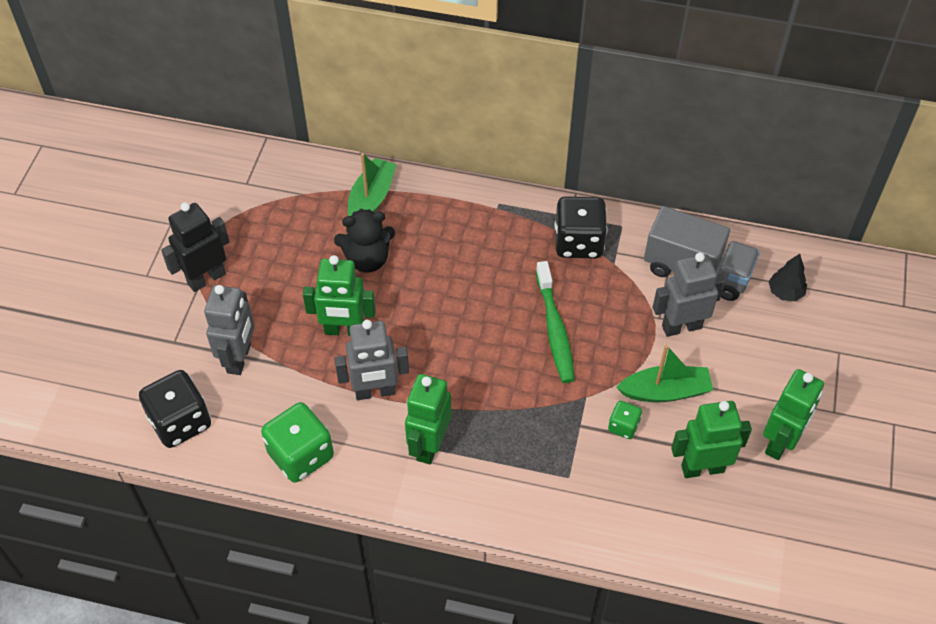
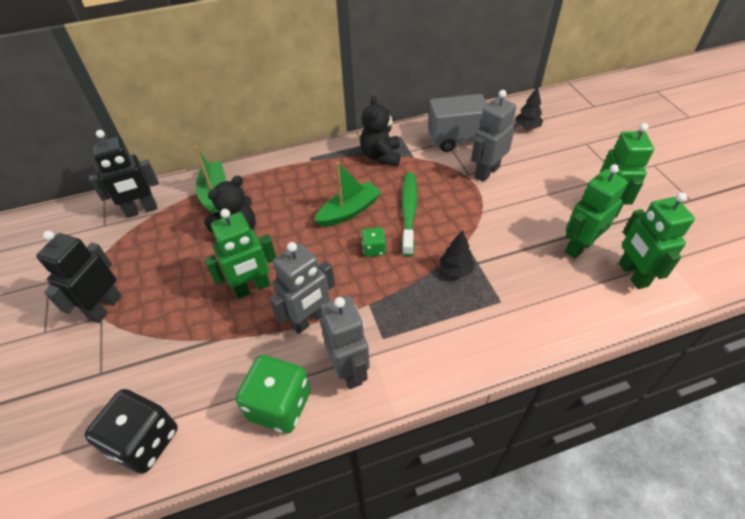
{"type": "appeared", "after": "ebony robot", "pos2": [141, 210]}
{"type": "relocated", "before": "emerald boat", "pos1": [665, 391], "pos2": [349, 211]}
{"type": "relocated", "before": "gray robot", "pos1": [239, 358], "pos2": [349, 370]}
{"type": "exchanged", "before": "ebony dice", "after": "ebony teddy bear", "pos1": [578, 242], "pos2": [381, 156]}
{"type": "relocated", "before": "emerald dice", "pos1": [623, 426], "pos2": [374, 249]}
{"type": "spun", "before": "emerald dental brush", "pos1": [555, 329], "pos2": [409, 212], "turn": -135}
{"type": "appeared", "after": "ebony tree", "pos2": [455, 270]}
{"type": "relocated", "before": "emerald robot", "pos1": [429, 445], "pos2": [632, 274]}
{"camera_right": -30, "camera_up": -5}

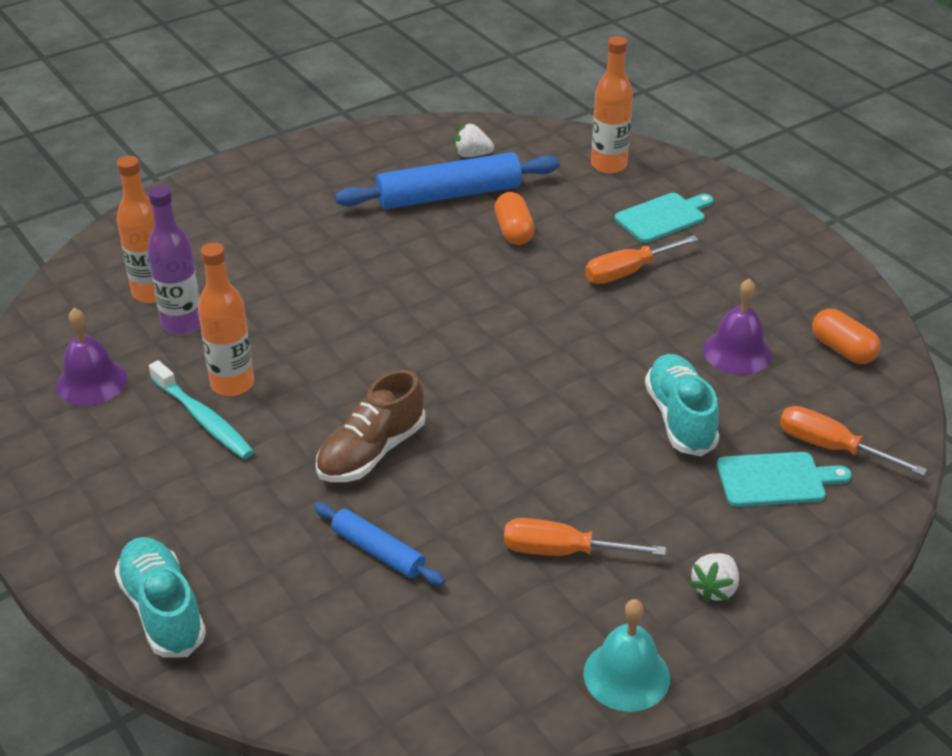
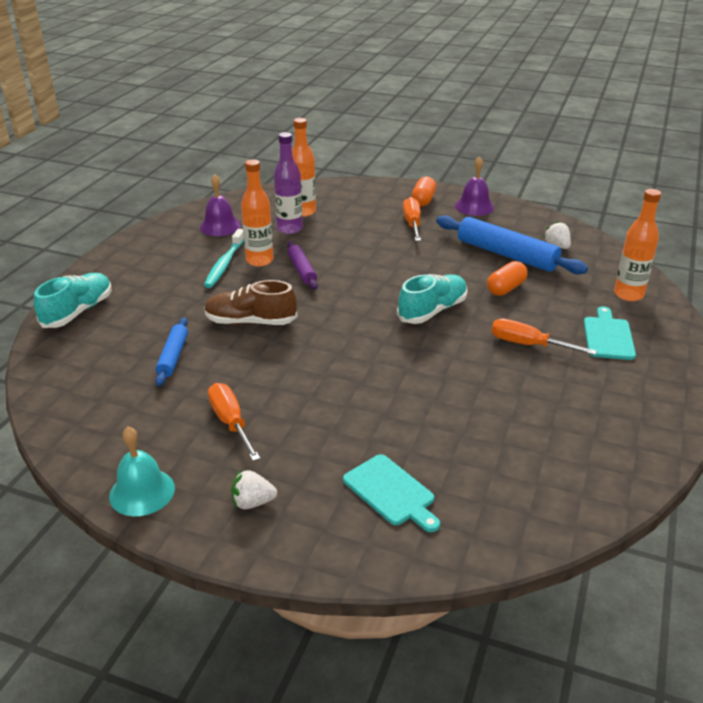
{"type": "appeared", "after": "royal purple dough roller", "pos2": [302, 270]}
{"type": "relocated", "before": "aqua lace-up shoe", "pos1": [680, 418], "pos2": [432, 311]}
{"type": "relocated", "before": "bright orange screwdriver", "pos1": [832, 448], "pos2": [412, 224]}
{"type": "relocated", "before": "bright orange pill", "pos1": [842, 349], "pos2": [423, 200]}
{"type": "relocated", "before": "royal purple hand bell", "pos1": [737, 352], "pos2": [474, 206]}
{"type": "spun", "before": "aqua chopping board", "pos1": [663, 217], "pos2": [608, 336], "turn": -105}
{"camera_right": 55, "camera_up": -5}

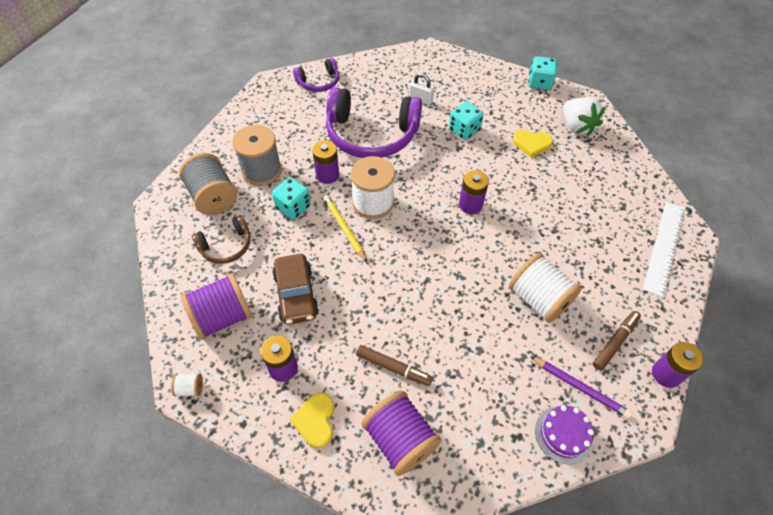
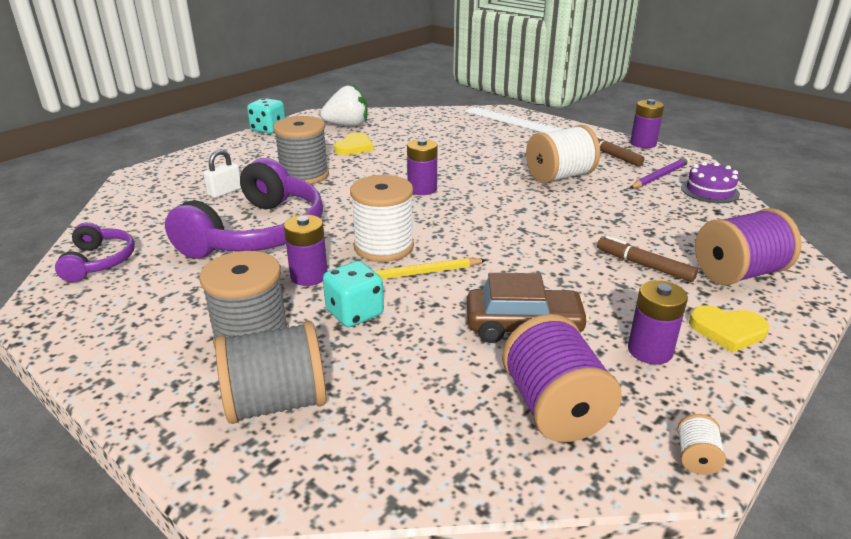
{"type": "exchanged", "before": "aqua dice", "after": "gray reel of thread", "pos1": [464, 130], "pos2": [304, 175]}
{"type": "spun", "before": "brown felt pen", "pos1": [393, 367], "pos2": [644, 265], "turn": -90}
{"type": "missing", "before": "brown over-ear headphones", "pos1": [226, 246]}
{"camera_right": -75, "camera_up": -25}

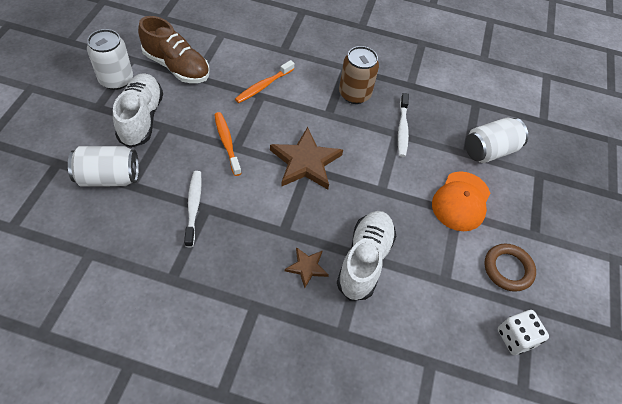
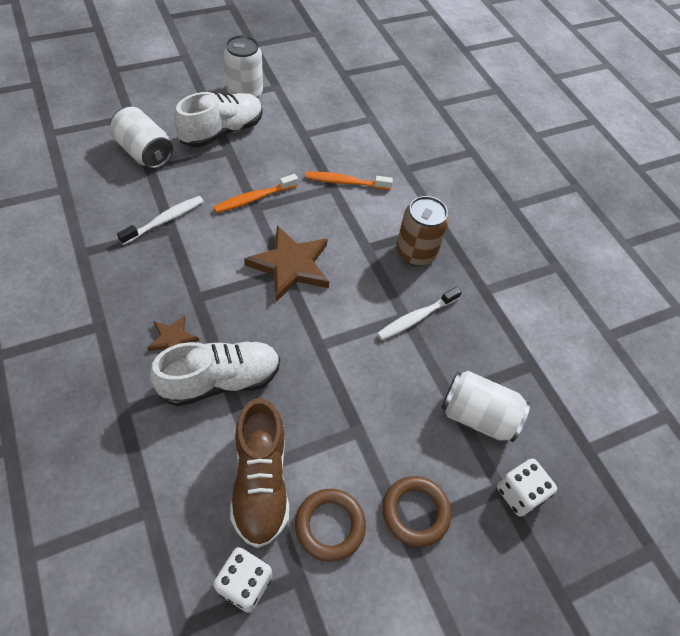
{"type": "spun", "before": "bright orange dental brush", "pos1": [227, 142], "pos2": [254, 198], "turn": -150}
{"type": "relocated", "before": "brown lace-up shoe", "pos1": [176, 66], "pos2": [260, 481]}
{"type": "appeared", "after": "brown ring", "pos2": [415, 512]}
{"type": "appeared", "after": "snow-white dice", "pos2": [519, 493]}
{"type": "missing", "before": "bright orange peaked cap", "pos1": [461, 201]}
{"camera_right": 50, "camera_up": 0}

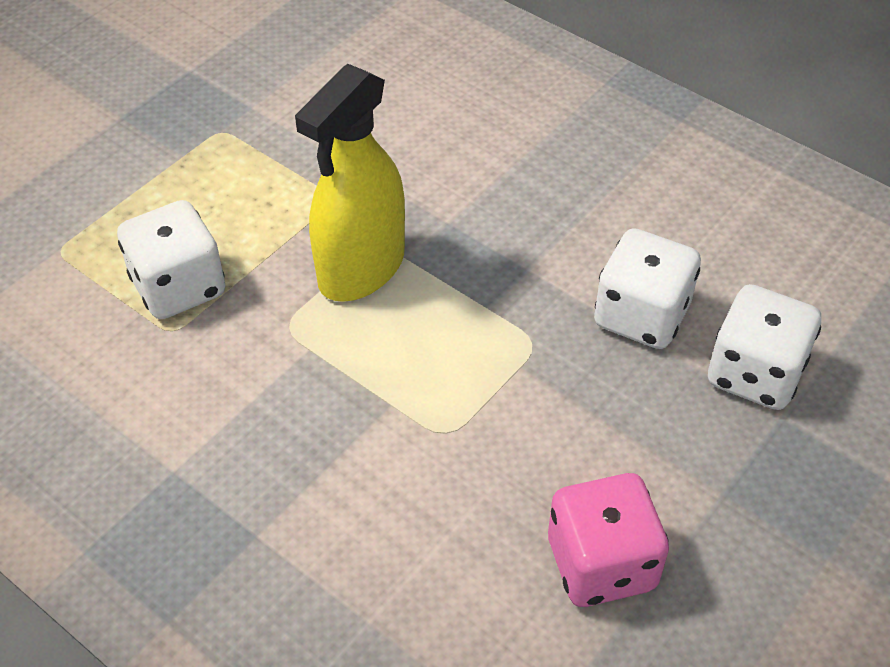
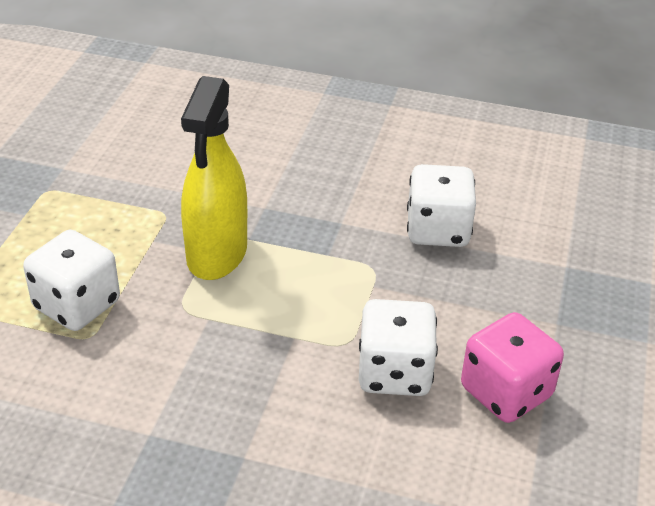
{"type": "relocated", "before": "snow-white dice", "pos1": [754, 374], "pos2": [394, 373]}
{"camera_right": -25, "camera_up": -10}

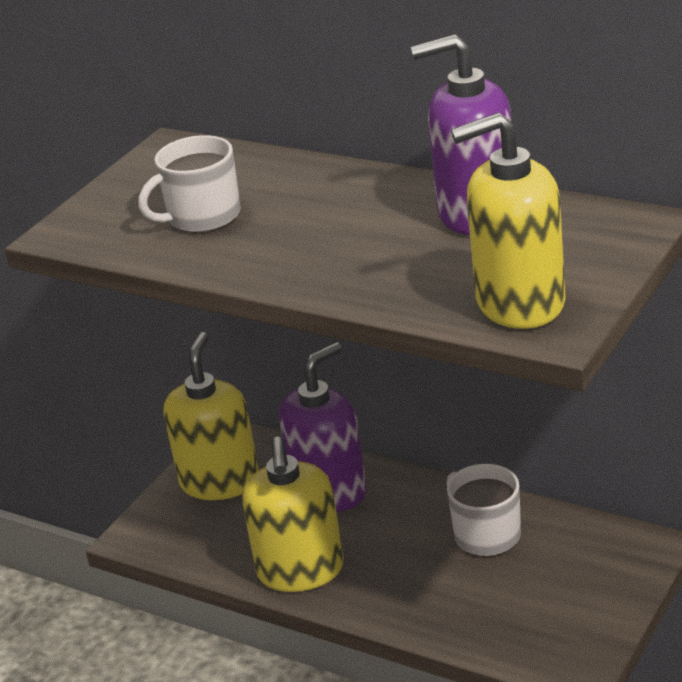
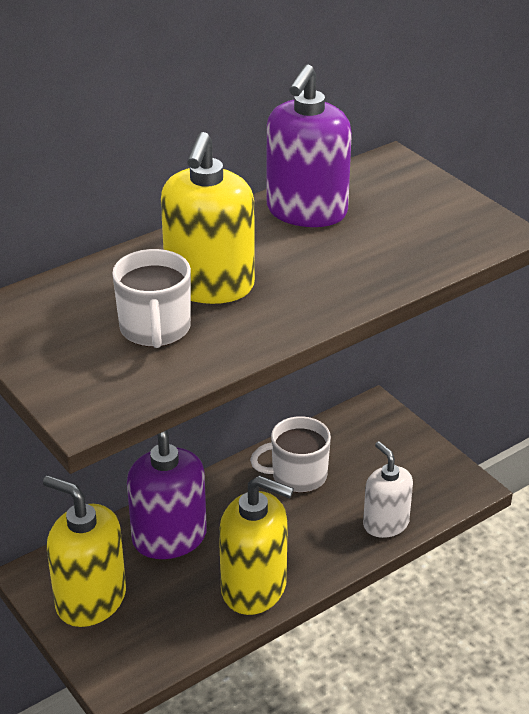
{"type": "relocated", "before": "golden soap dispenser", "pos1": [519, 303], "pos2": [209, 285]}
{"type": "appeared", "after": "snow-white soap dispenser", "pos2": [385, 523]}
{"camera_right": -70, "camera_up": 5}

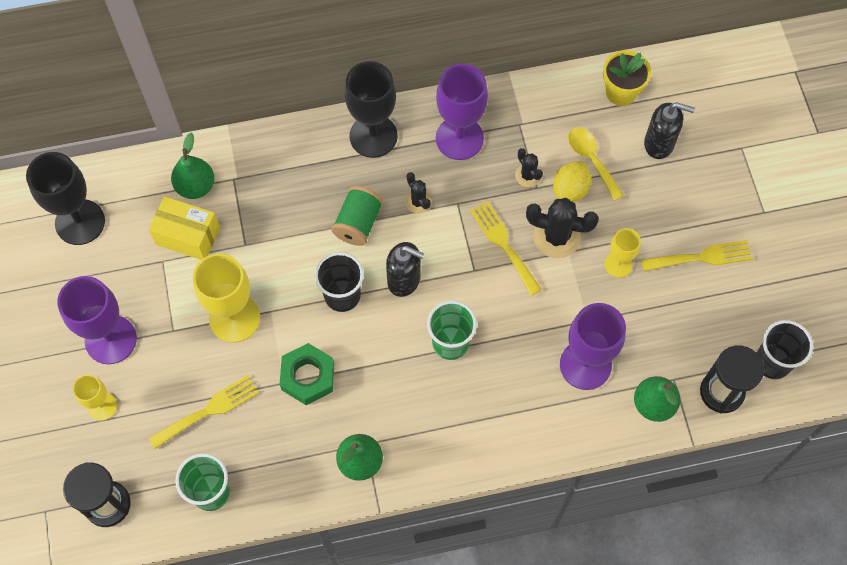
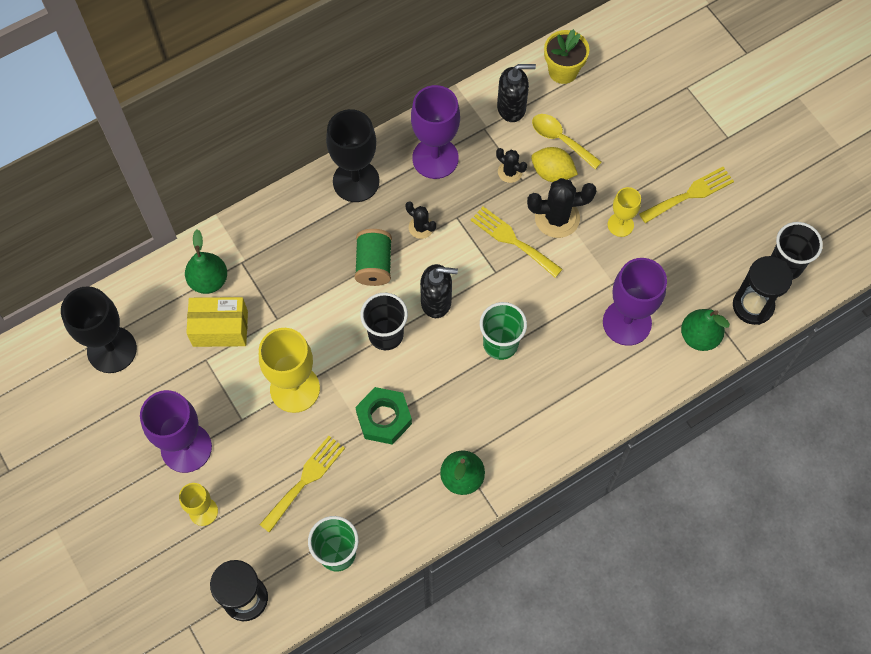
{"type": "relocated", "before": "ebony soap dispenser", "pos1": [659, 144], "pos2": [511, 108]}
{"type": "spun", "before": "golden citrus fruit", "pos1": [570, 190], "pos2": [552, 173], "turn": -75}
{"camera_right": -20, "camera_up": 0}

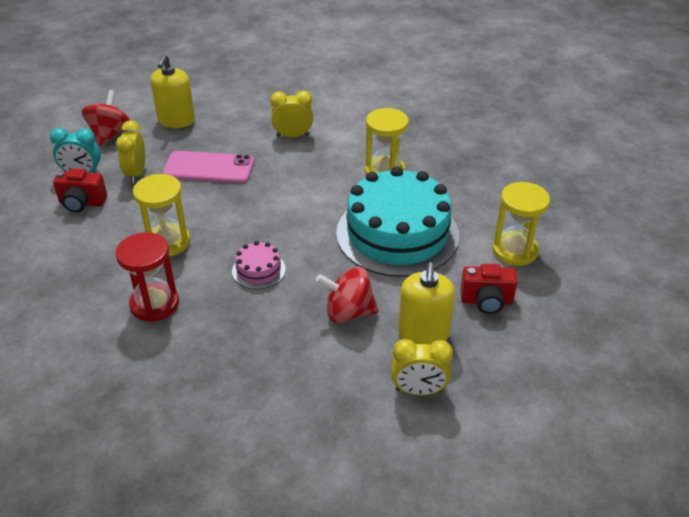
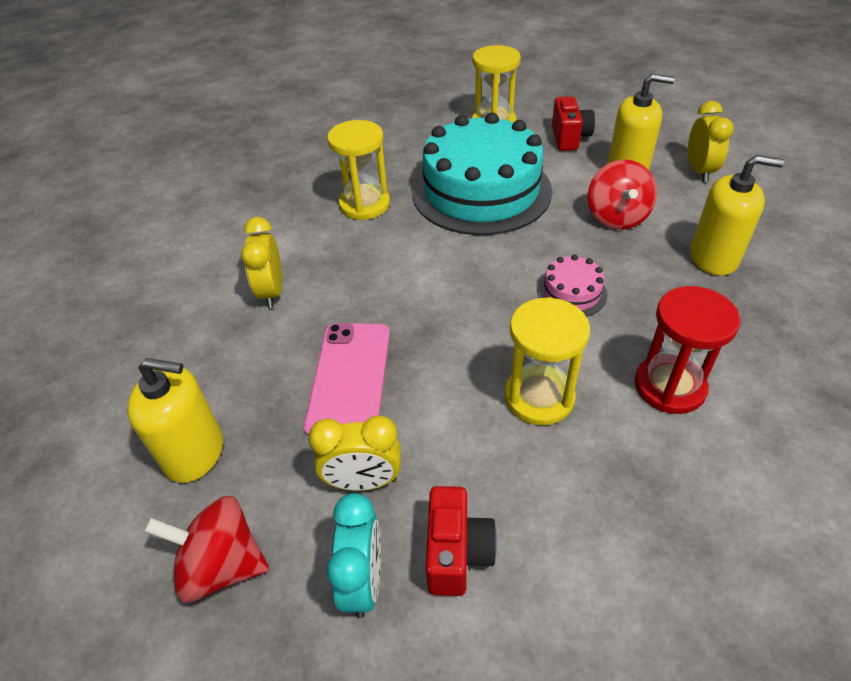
{"type": "appeared", "after": "golden soap dispenser", "pos2": [713, 258]}
{"camera_right": -90, "camera_up": 5}

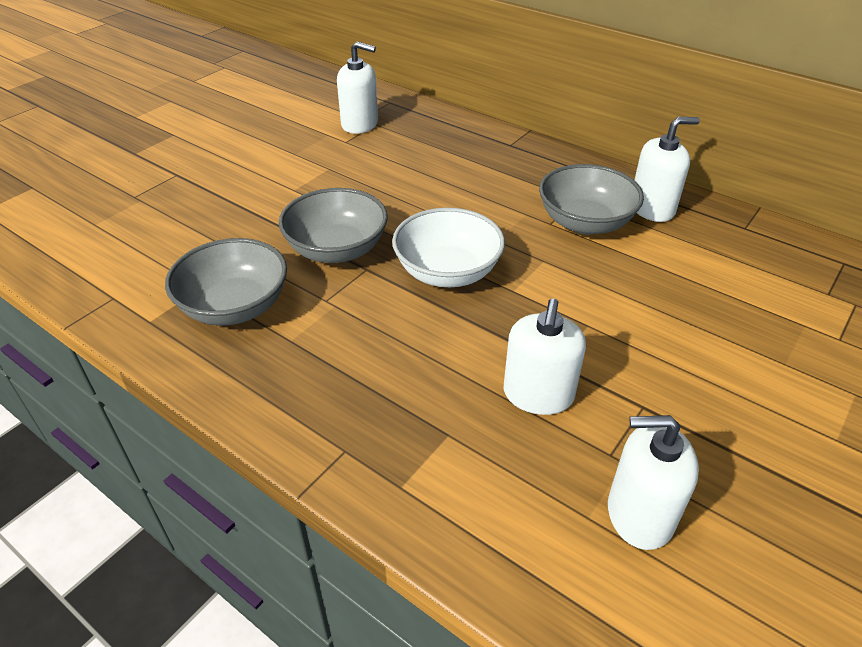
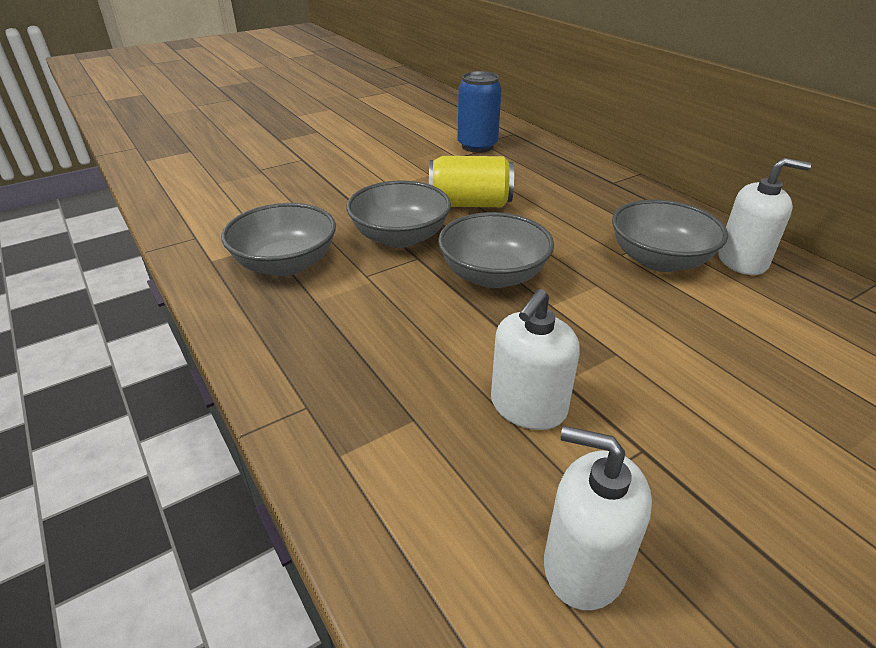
{"type": "appeared", "after": "golden soda can", "pos2": [469, 204]}
{"type": "colour", "before": "snow-white serving bowl", "after": "gray serving bowl", "pos1": [447, 272], "pos2": [493, 275]}
{"type": "exchanged", "before": "snow-white soap dispenser", "after": "cobalt soda can", "pos1": [360, 124], "pos2": [477, 146]}
{"camera_right": 20, "camera_up": -5}

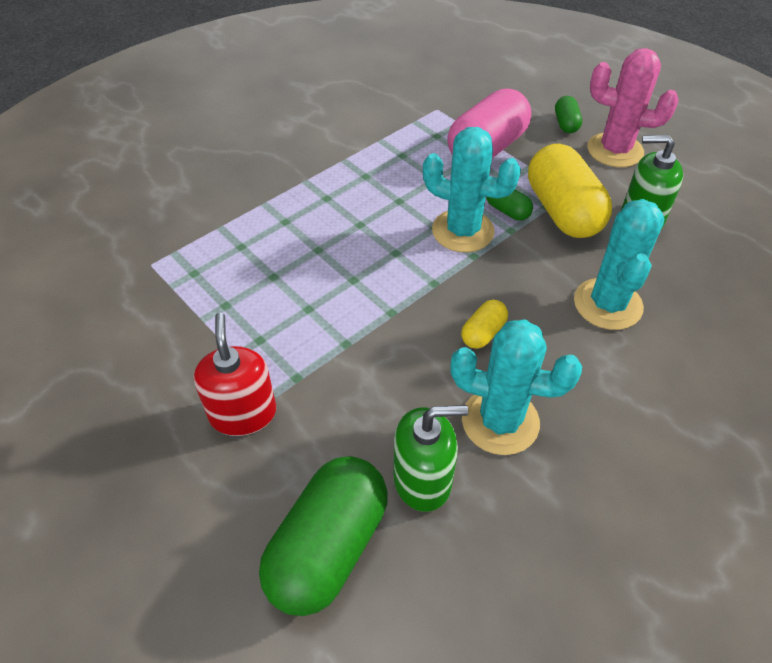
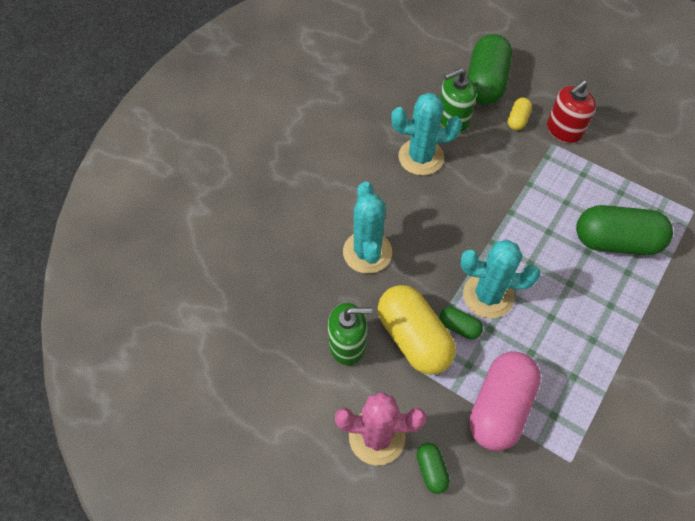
{"type": "relocated", "before": "golden pill", "pos1": [483, 333], "pos2": [517, 120]}
{"type": "spun", "before": "red soap dispenser", "pos1": [243, 413], "pos2": [564, 130], "turn": 75}
{"type": "appeared", "after": "emerald pill", "pos2": [616, 241]}
{"camera_right": 165, "camera_up": 10}

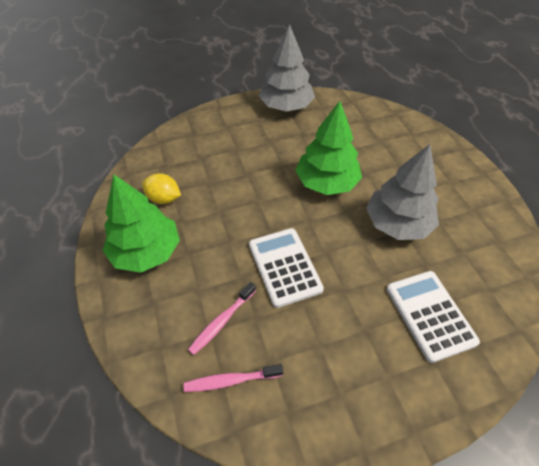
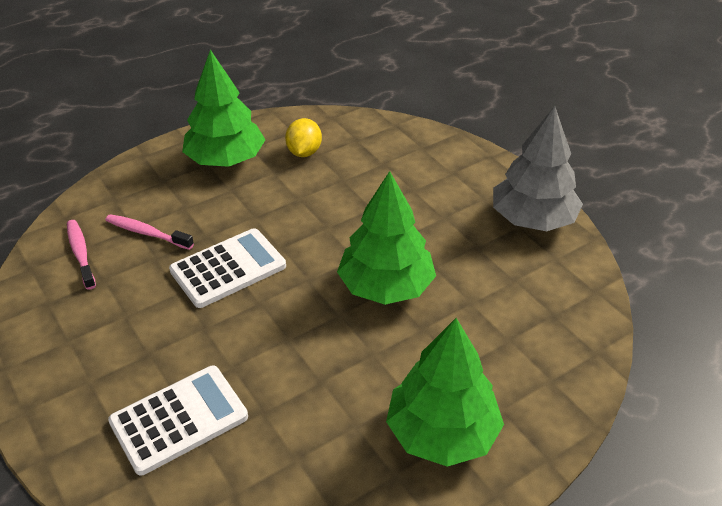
{"type": "appeared", "after": "emerald tree", "pos2": [442, 433]}
{"type": "missing", "before": "gray tree", "pos1": [397, 223]}
{"camera_right": 75, "camera_up": -10}

